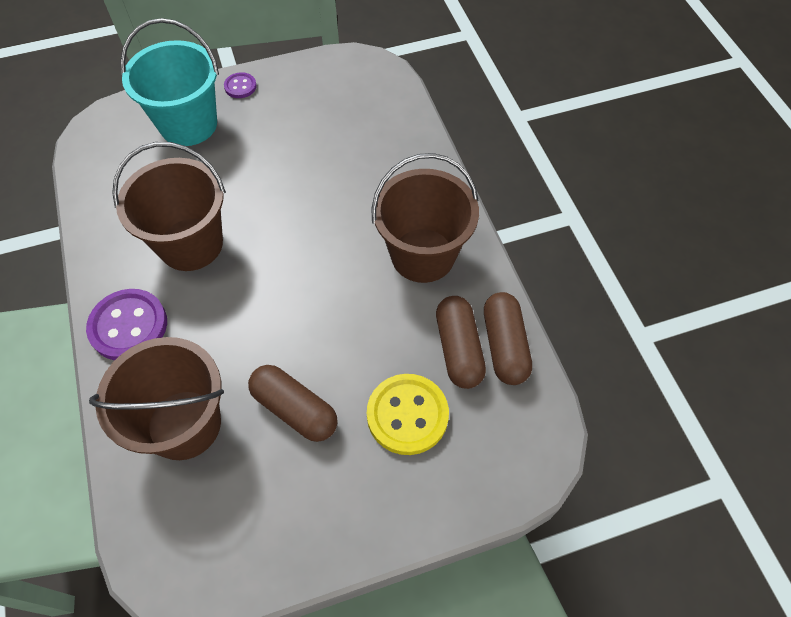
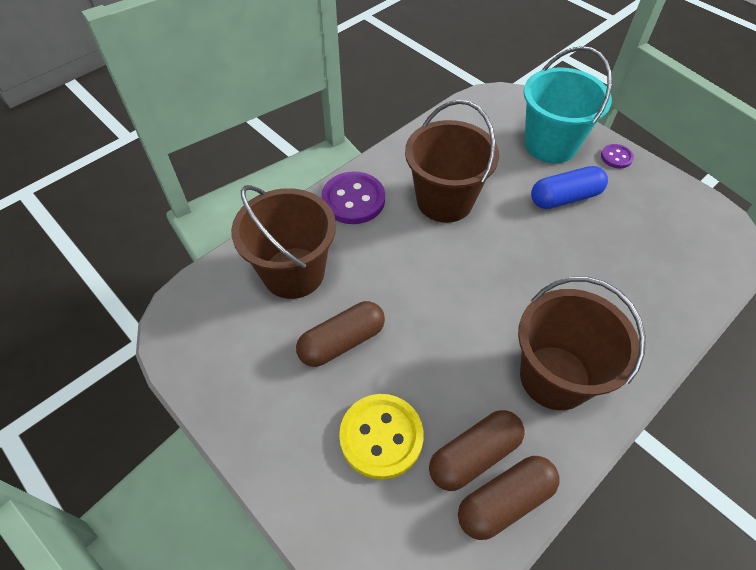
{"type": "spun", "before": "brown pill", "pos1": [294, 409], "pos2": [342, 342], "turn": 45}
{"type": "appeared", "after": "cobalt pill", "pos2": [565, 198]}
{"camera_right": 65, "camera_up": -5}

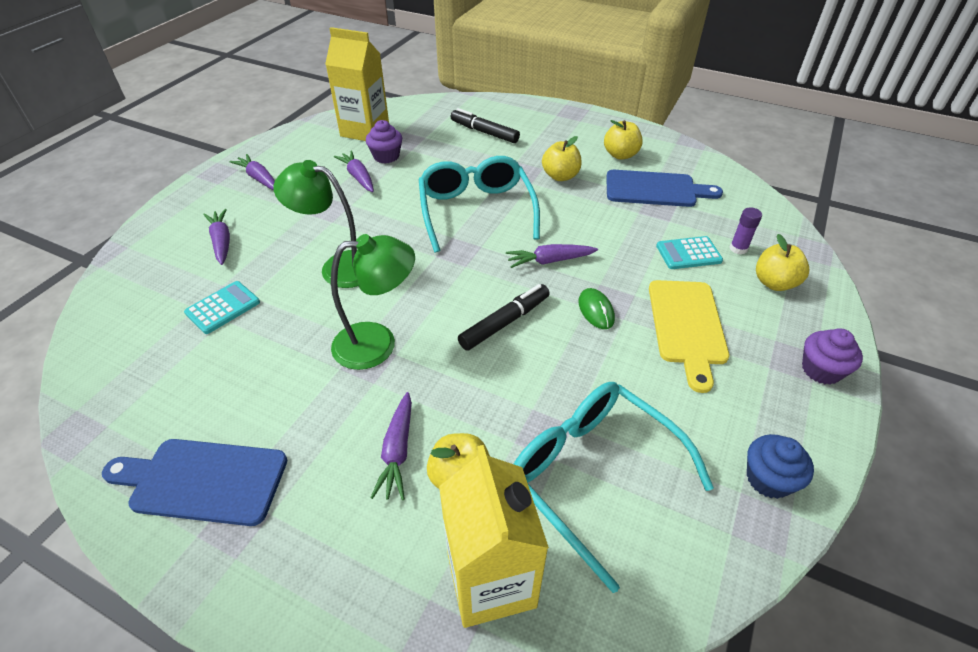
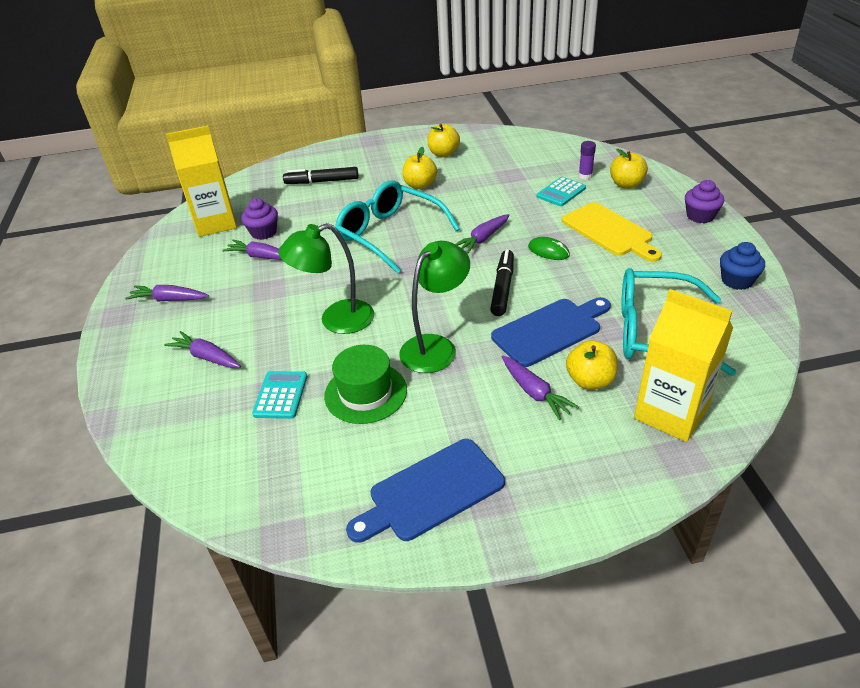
{"type": "appeared", "after": "emerald hat", "pos2": [365, 393]}
{"type": "relocated", "before": "cobalt chopping board", "pos1": [655, 189], "pos2": [550, 330]}
{"camera_right": -35, "camera_up": -5}

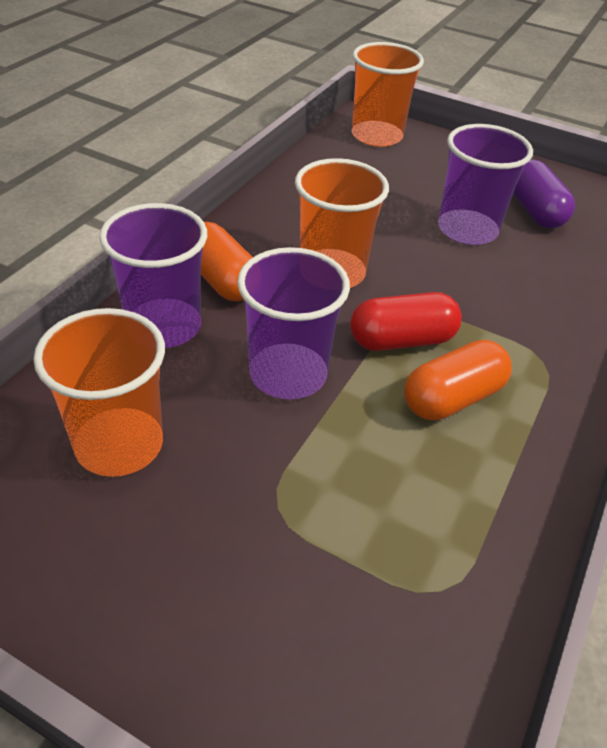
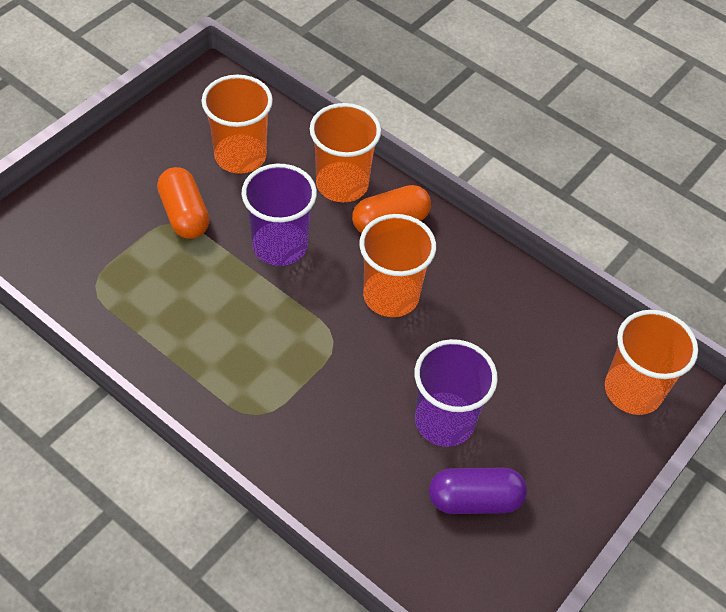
{"type": "relocated", "before": "bright orange pill", "pos1": [452, 398], "pos2": [184, 214]}
{"type": "colour", "before": "royal purple cup", "after": "bright orange cup", "pos1": [164, 326], "pos2": [342, 184]}
{"type": "missing", "before": "red pill", "pos1": [401, 340]}
{"camera_right": 100, "camera_up": 10}

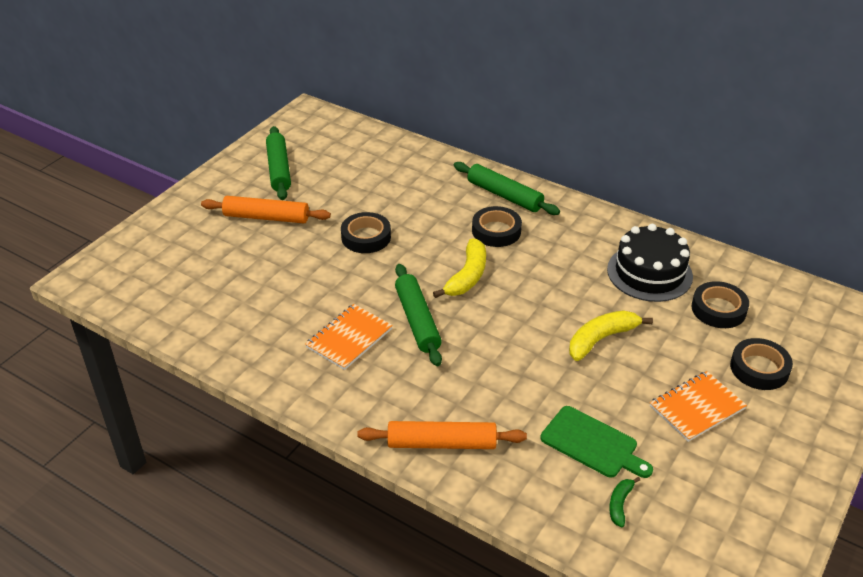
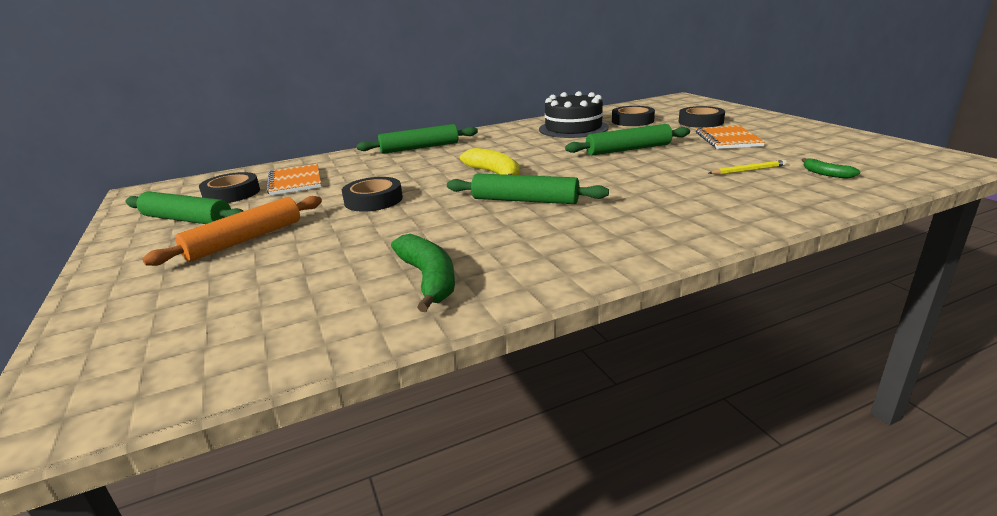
{"type": "relocated", "before": "ebony roll of tape", "pos1": [496, 231], "pos2": [232, 193]}
{"type": "relocated", "before": "bright orange notepad", "pos1": [349, 338], "pos2": [295, 181]}
{"type": "appeared", "after": "emerald banana fruit", "pos2": [429, 279]}
{"type": "exchanged", "before": "golden banana fruit", "after": "emerald dough roller", "pos1": [601, 339], "pos2": [628, 149]}
{"type": "exchanged", "before": "emerald chopping board", "after": "golden lead pencil", "pos1": [592, 444], "pos2": [748, 170]}
{"type": "missing", "before": "bright orange dough roller", "pos1": [442, 443]}
{"camera_right": -55, "camera_up": -15}

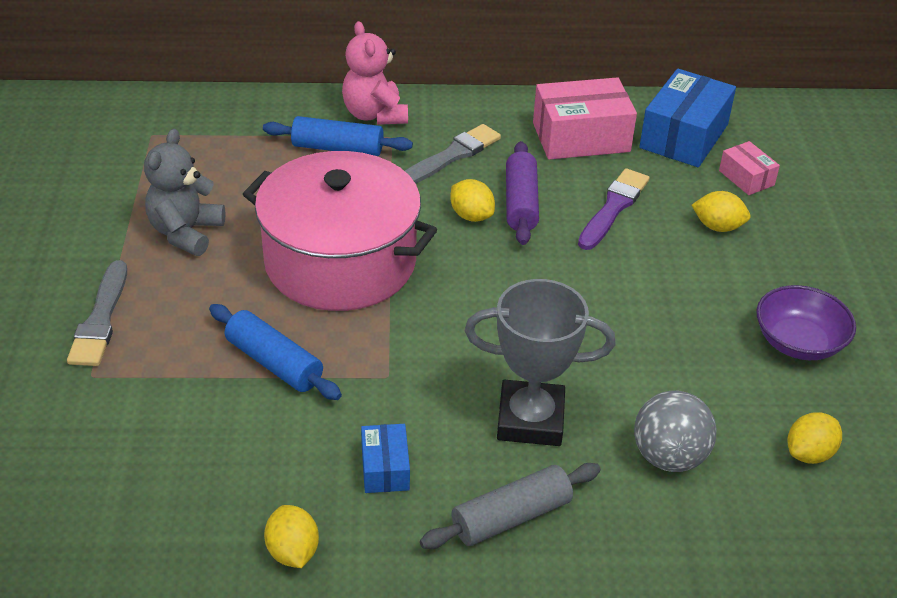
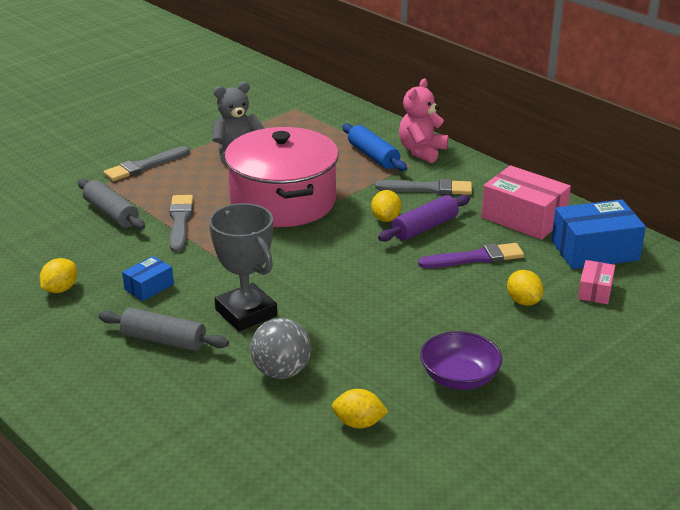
{"type": "appeared", "after": "gray dough roller", "pos2": [111, 213]}
{"type": "exchanged", "before": "cobalt dough roller", "after": "gray paintbrush", "pos1": [274, 363], "pos2": [180, 221]}
{"camera_right": 50, "camera_up": -10}

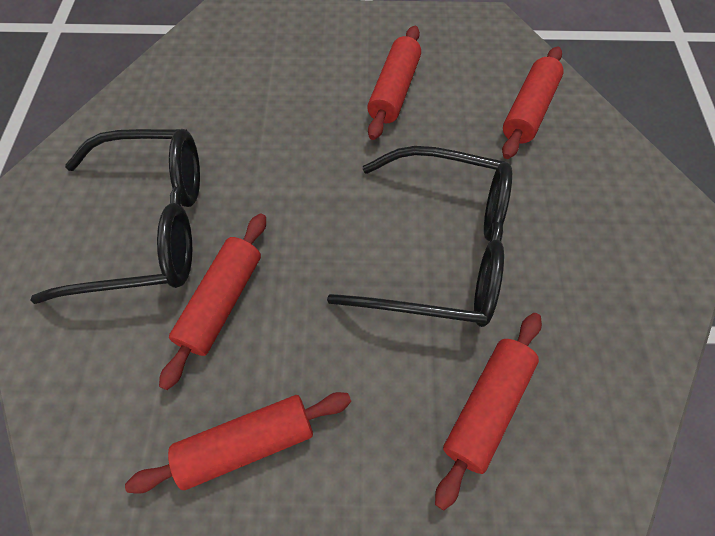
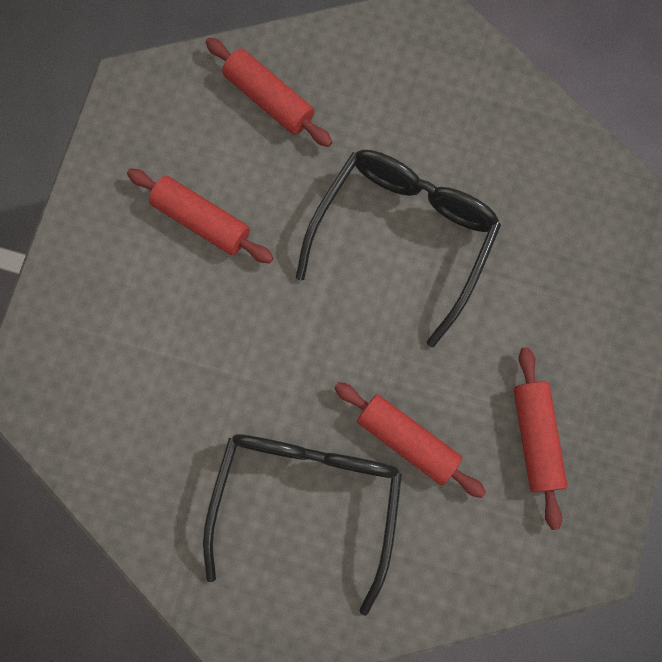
{"type": "missing", "before": "red dough roller", "pos1": [487, 407]}
{"camera_right": -75, "camera_up": 15}

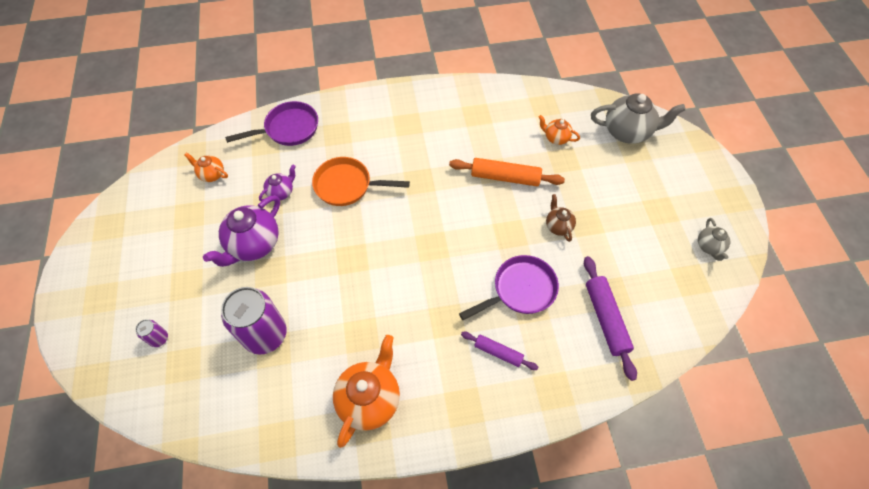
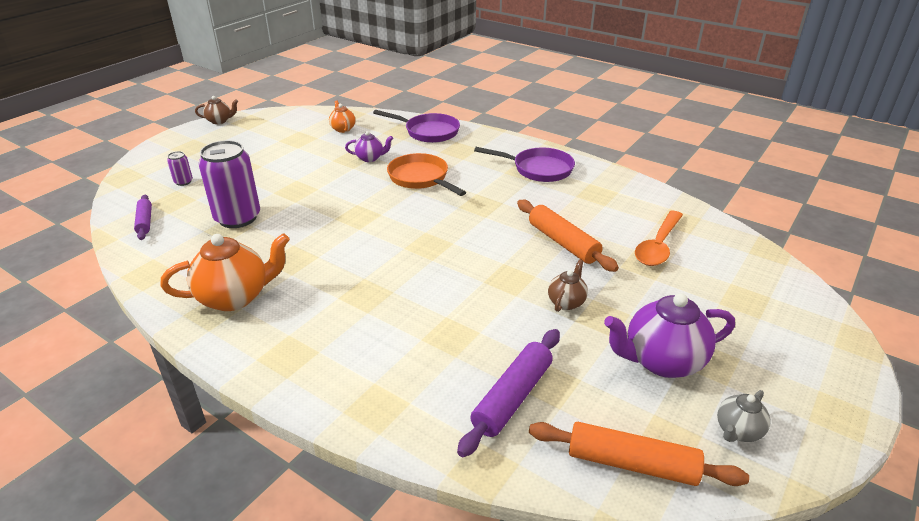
{"type": "relocated", "before": "royal purple dough roller", "pos1": [498, 352], "pos2": [145, 222]}
{"type": "appeared", "after": "brown teapot", "pos2": [219, 121]}
{"type": "relocated", "before": "royal purple skillet", "pos1": [520, 290], "pos2": [538, 169]}
{"type": "appeared", "after": "bright orange dough roller", "pos2": [631, 463]}
{"type": "relocated", "before": "royal purple teapot", "pos1": [254, 245], "pos2": [662, 361]}
{"type": "exchanged", "before": "bright orange teapot", "after": "bright orange spoon", "pos1": [556, 138], "pos2": [658, 246]}
{"type": "missing", "before": "gray teapot", "pos1": [627, 132]}
{"camera_right": 45, "camera_up": -25}

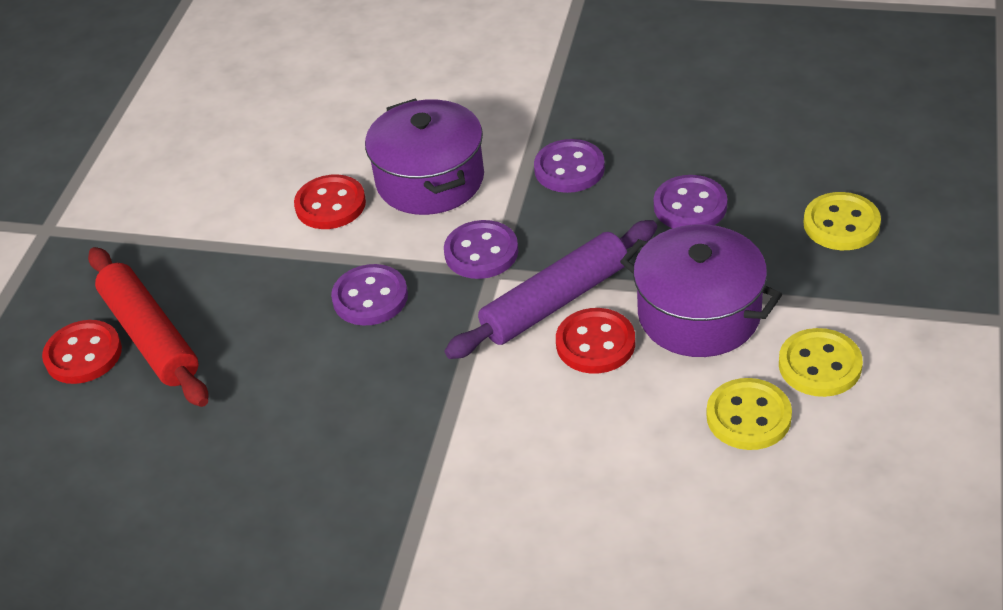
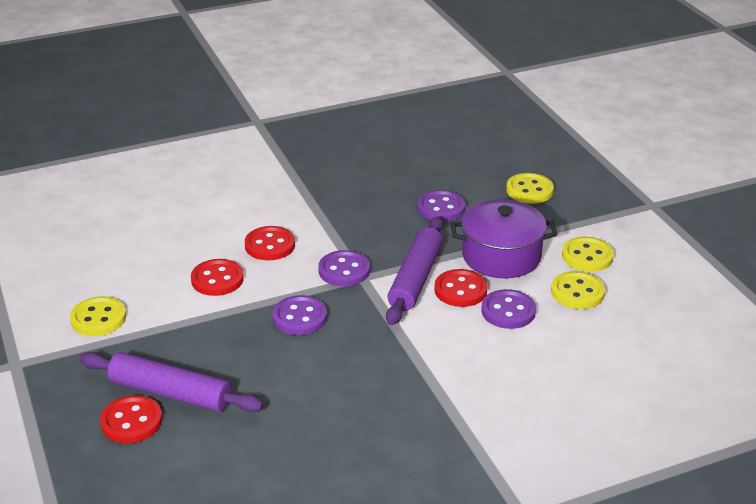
{"type": "appeared", "after": "golden shirt button", "pos2": [98, 318]}
{"type": "colour", "before": "red dough roller", "after": "royal purple dough roller", "pos1": [150, 336], "pos2": [171, 393]}
{"type": "exchanged", "before": "royal purple pot", "after": "red shirt button", "pos1": [430, 180], "pos2": [270, 245]}
{"type": "relocated", "before": "royal purple shirt button", "pos1": [569, 169], "pos2": [508, 311]}
{"camera_right": -40, "camera_up": -10}

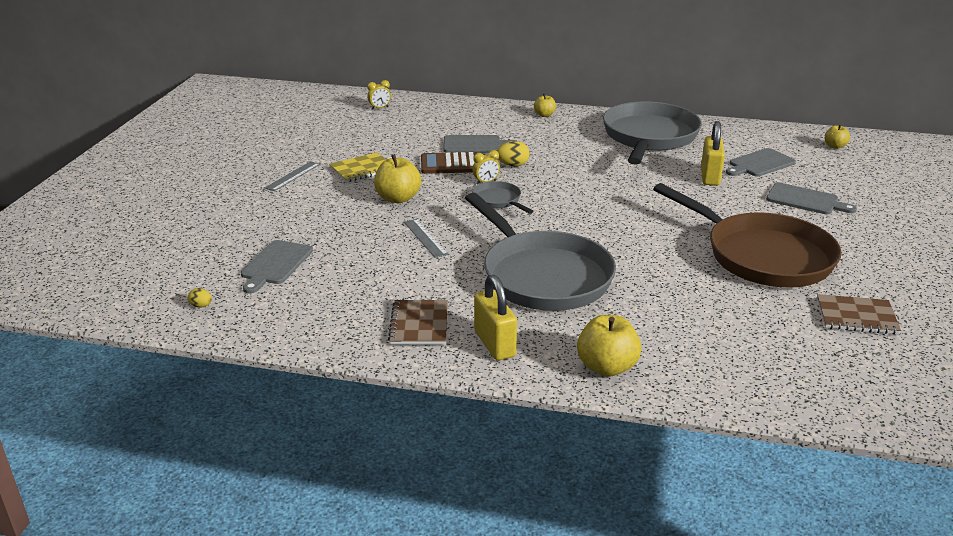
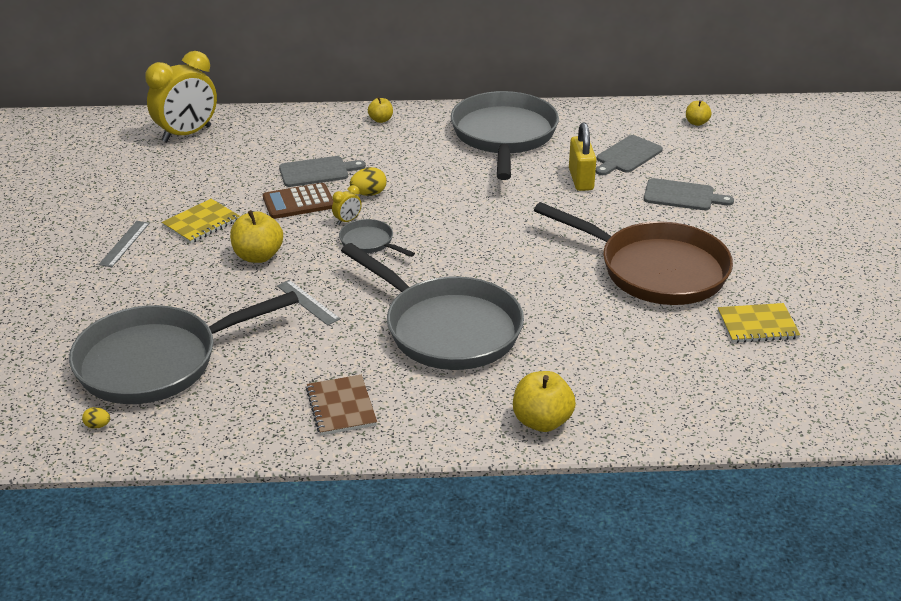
{"type": "exchanged", "before": "gray chopping board", "after": "gray skillet", "pos1": [275, 264], "pos2": [156, 362]}
{"type": "size", "before": "golden clock", "pos1": [379, 108], "pos2": [187, 134], "scale": 2.49}
{"type": "colour", "before": "brown notepad", "after": "golden notepad", "pos1": [856, 316], "pos2": [757, 325]}
{"type": "missing", "before": "golden small lock", "pos1": [494, 344]}
{"camera_right": -15, "camera_up": 5}

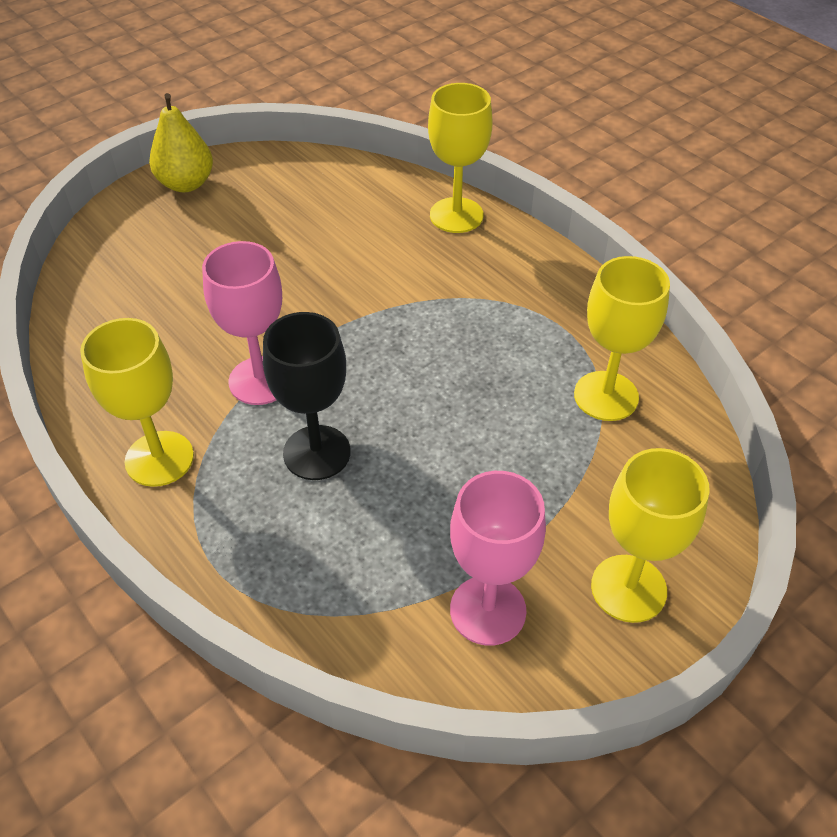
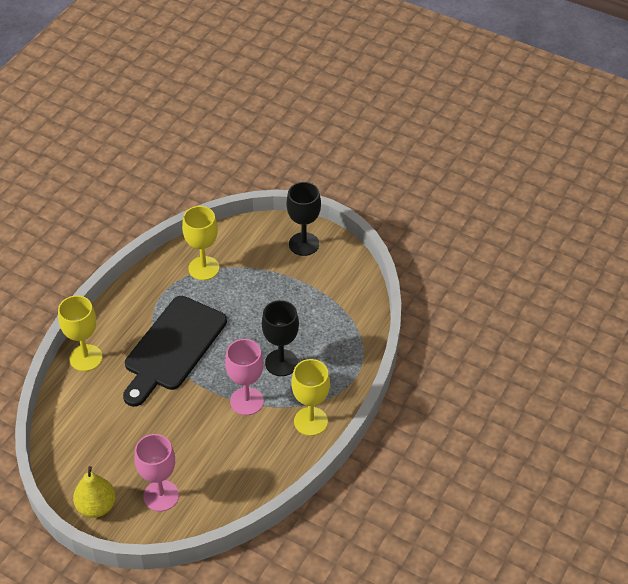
{"type": "appeared", "after": "ebony chopping board", "pos2": [173, 347]}
{"type": "relocated", "before": "rosy goblet", "pos1": [488, 610], "pos2": [161, 496]}
{"type": "colour", "before": "golden goblet", "after": "ebony goblet", "pos1": [628, 588], "pos2": [304, 244]}
{"camera_right": -110, "camera_up": 0}

